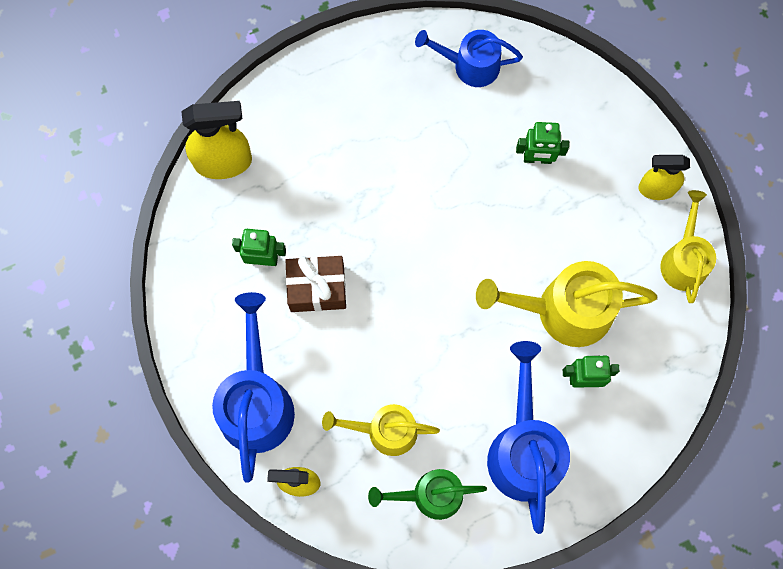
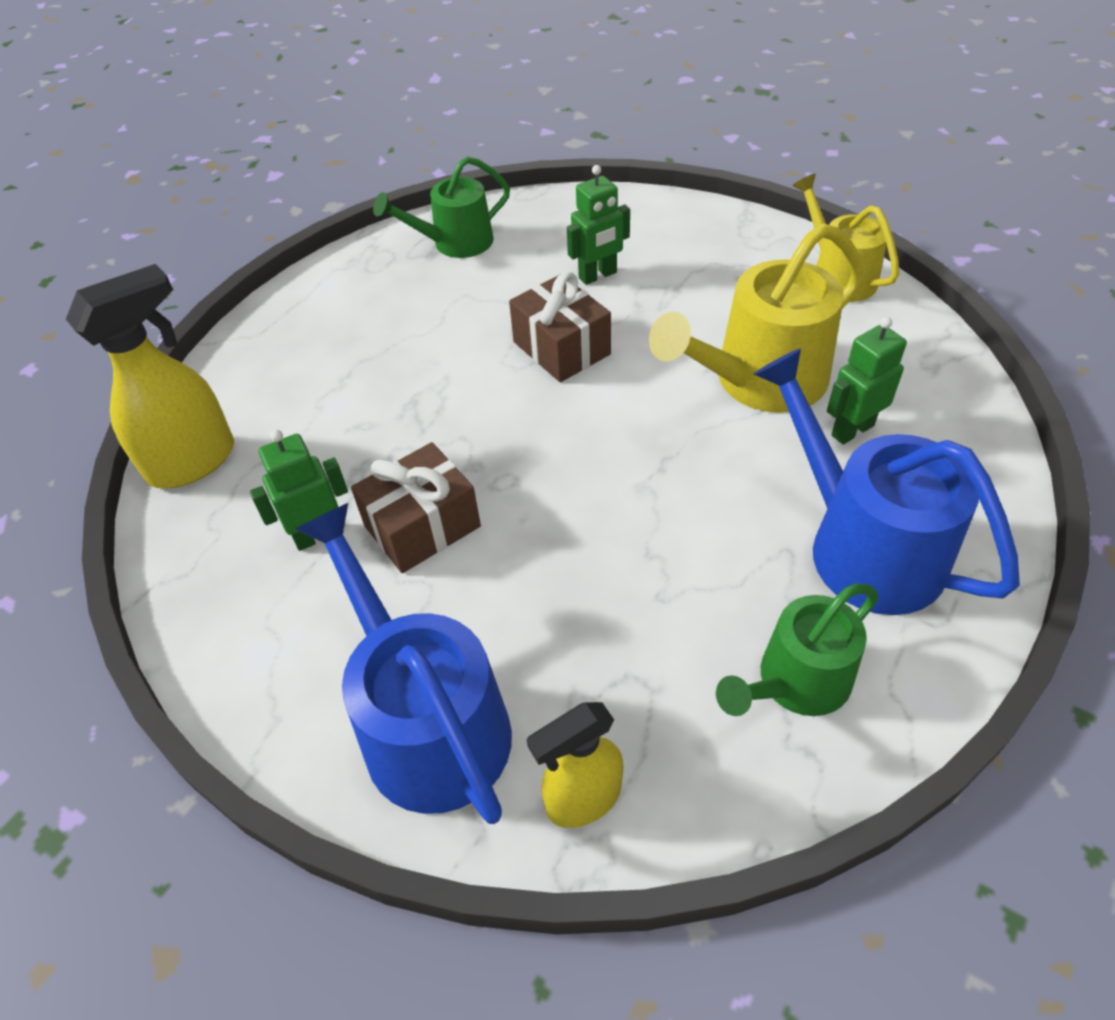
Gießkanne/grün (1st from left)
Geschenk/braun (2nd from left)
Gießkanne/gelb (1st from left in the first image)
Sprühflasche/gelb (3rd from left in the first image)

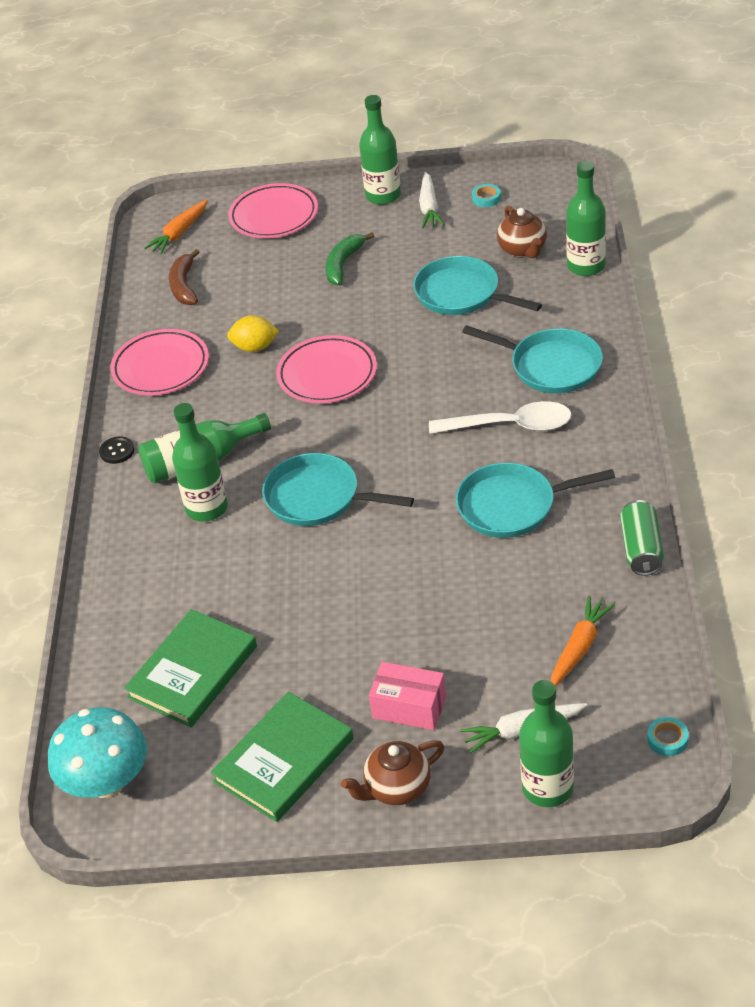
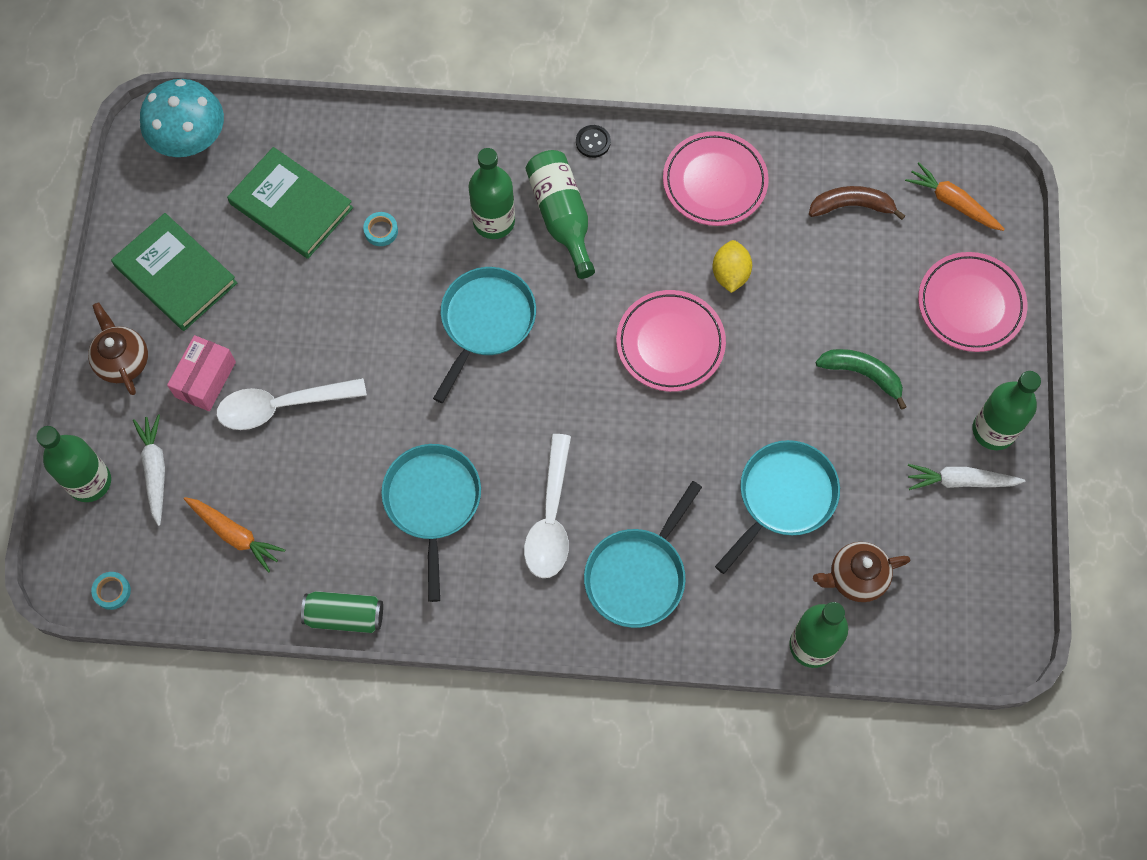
Löffel/weiß (1st from left)
Klebeband/türkis (2nd from left)

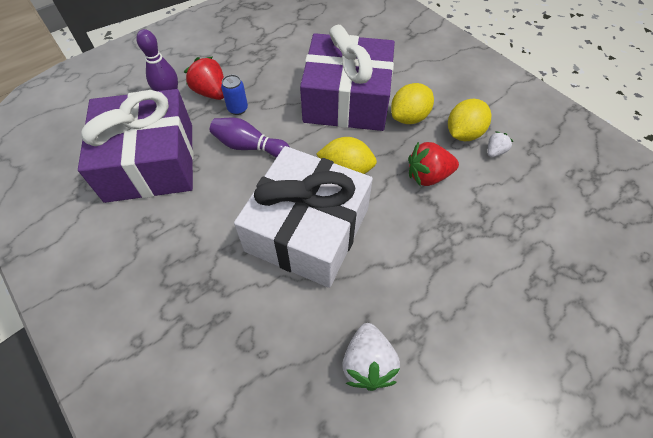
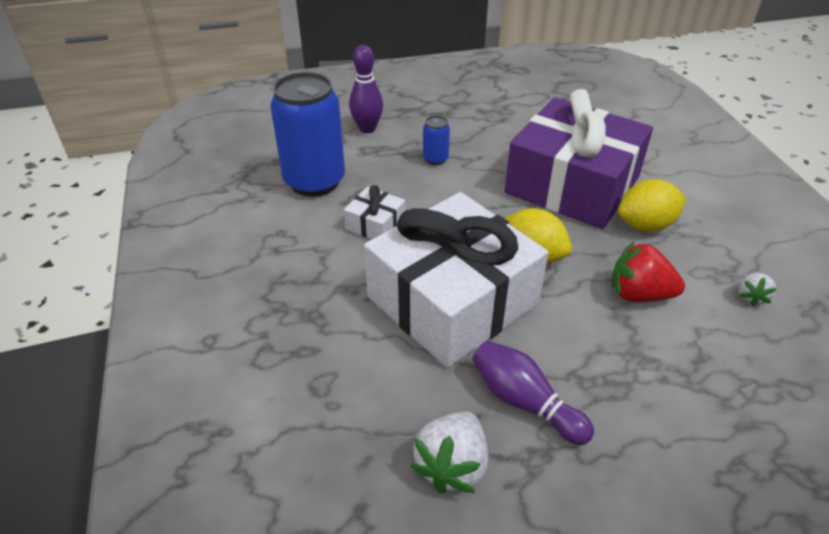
Dose/blau (1st from left)
Geschenk/weiß (1st from left)
Bowlingkegel/lila (2nd from left)
Erdbeere/weiß (2nd from left)
Erdbeere/rot (1st from left in the first image)
Zitrone/gelb (3rd from left in the first image)

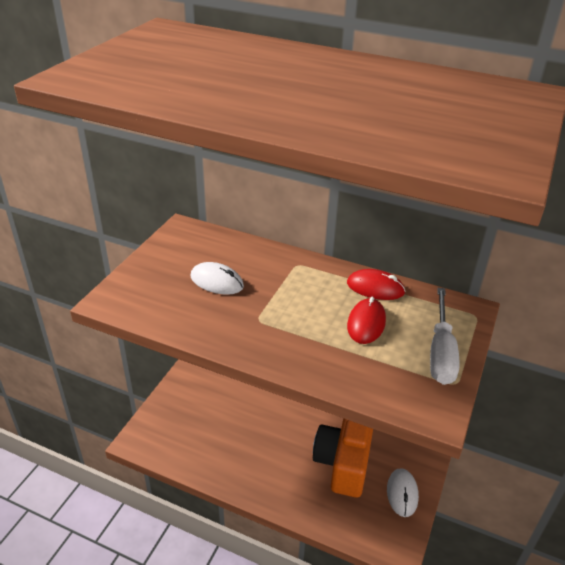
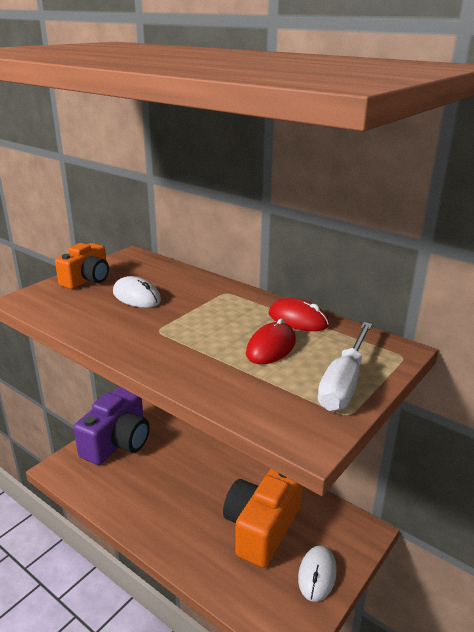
Kamera/orange (1st from left)
Kamera/lila

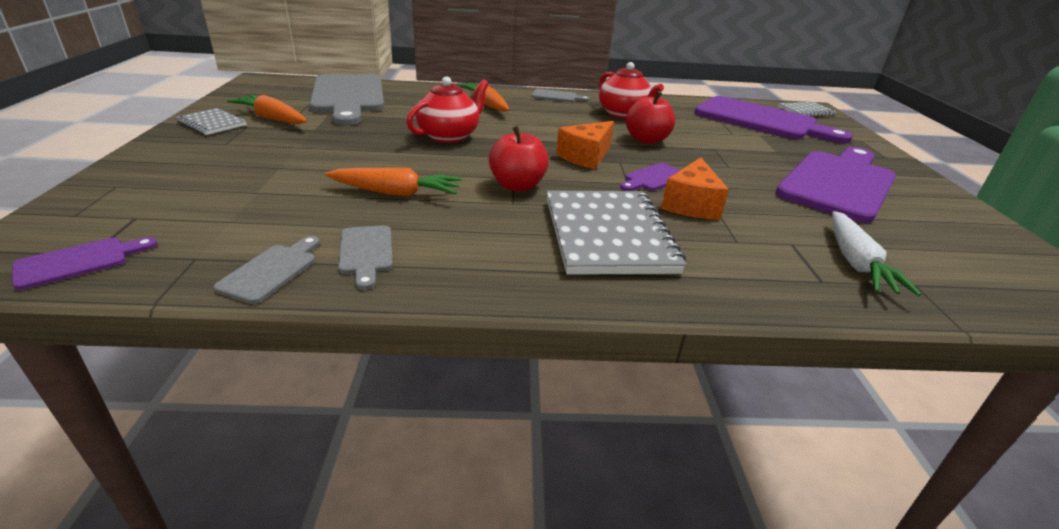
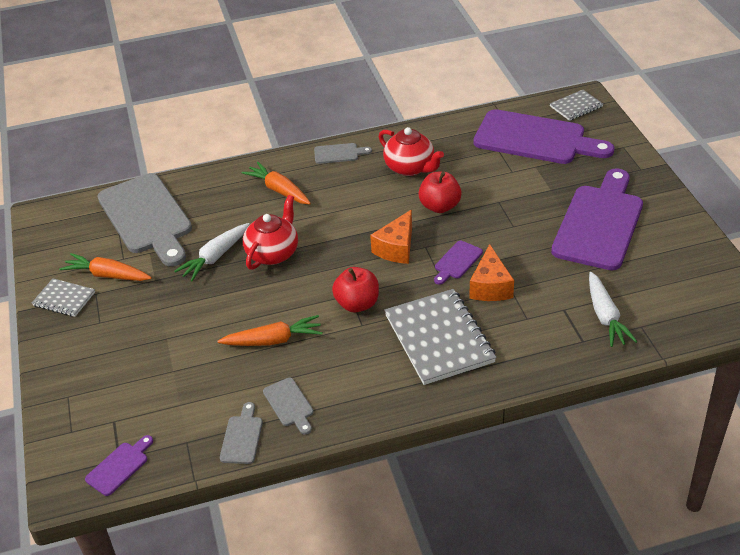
Karotte/weiß (1st from left)

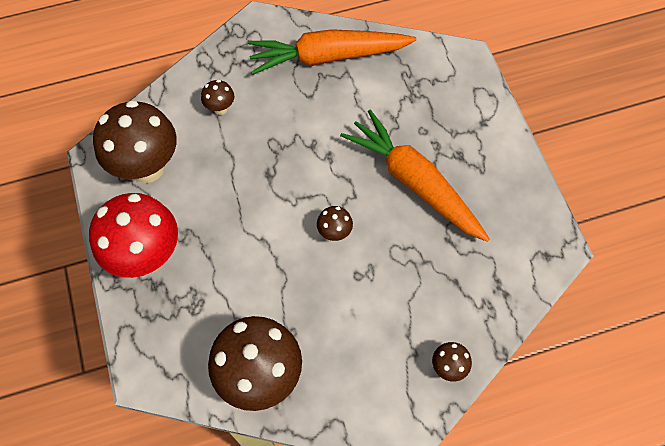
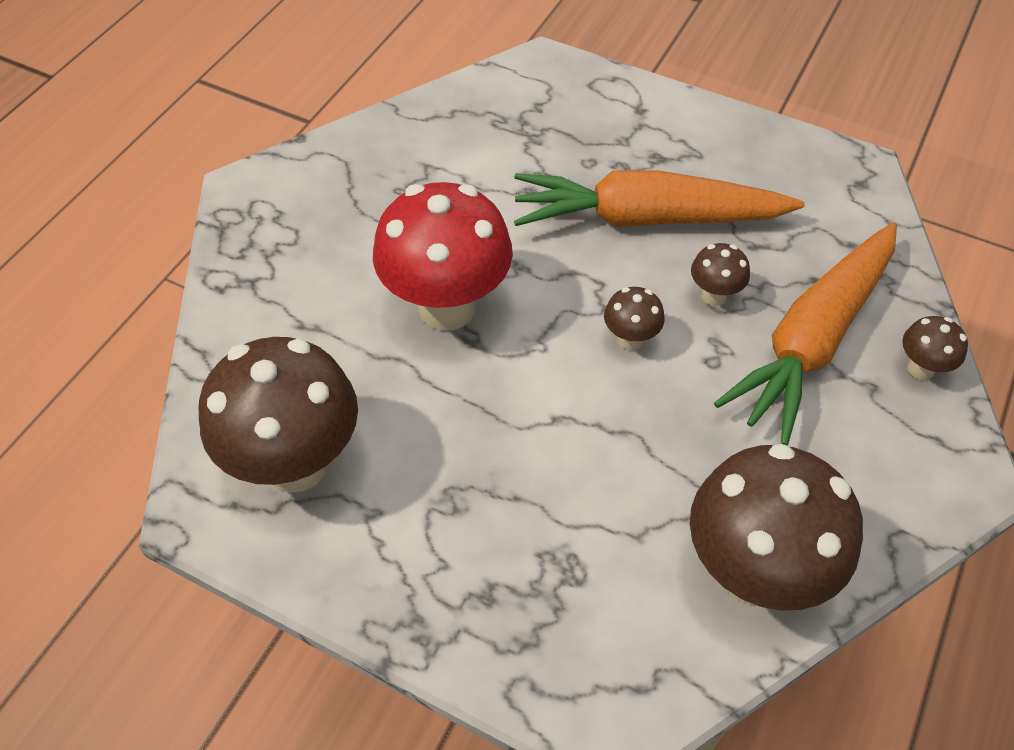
Pilz/rot
Pilz/braun (3rd from left)
Karotte/orange (2nd from left)

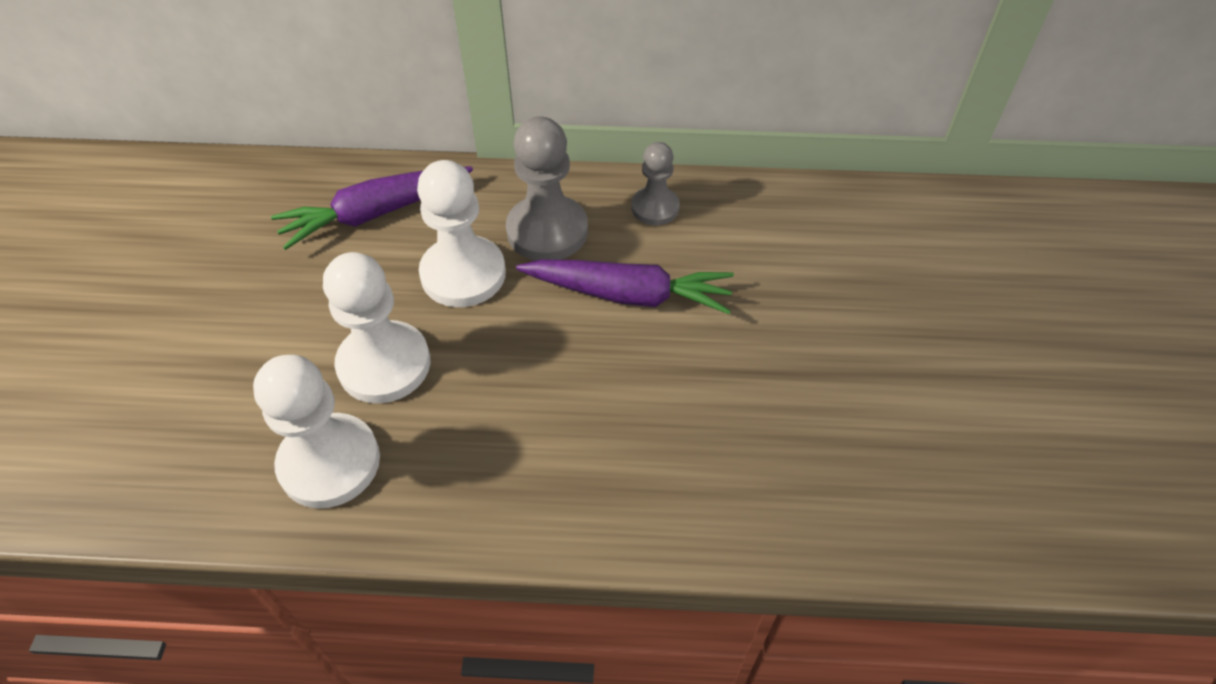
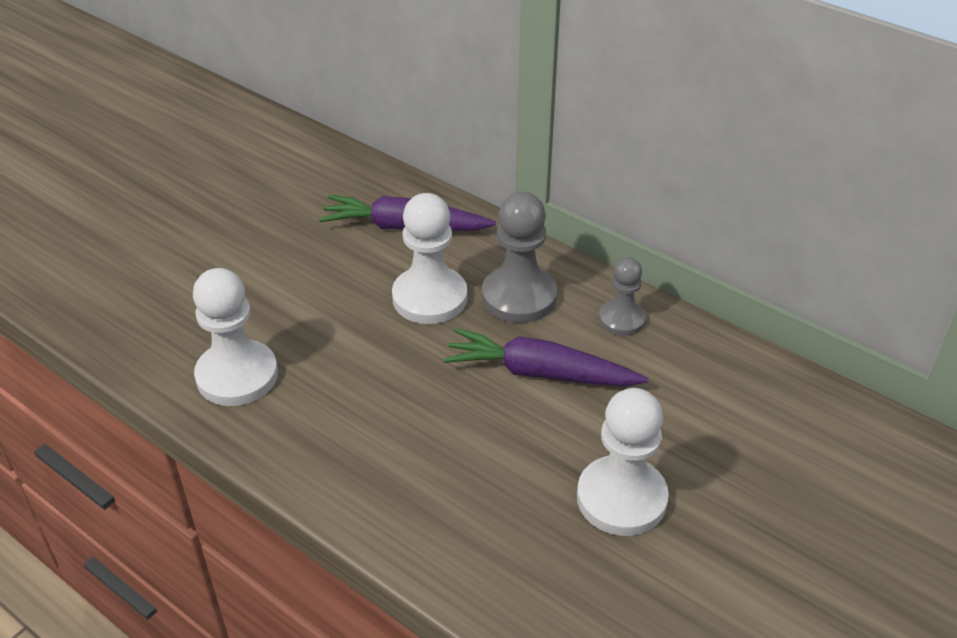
Karotte/lila (2nd from left)
Bauer/weiß (3rd from left)

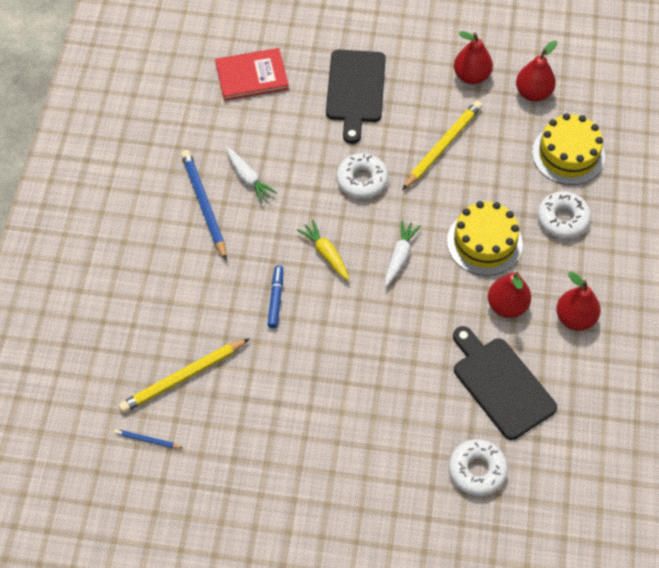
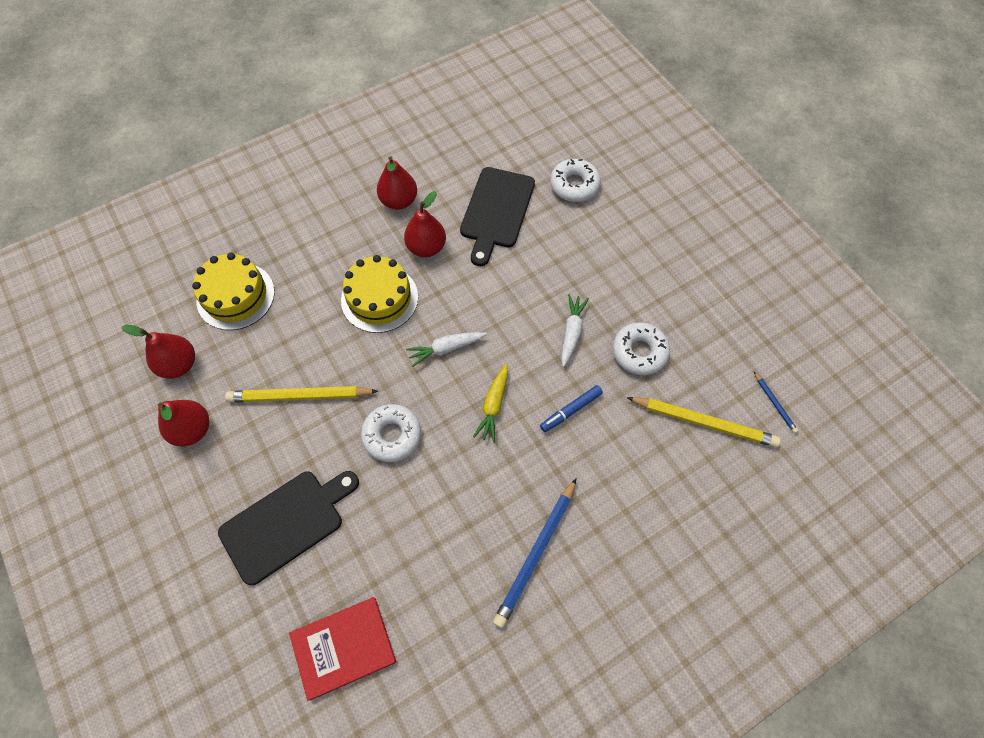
Buch/rot
Karotte/weiß (2nd from left)
Donut/weiß (3rd from left)

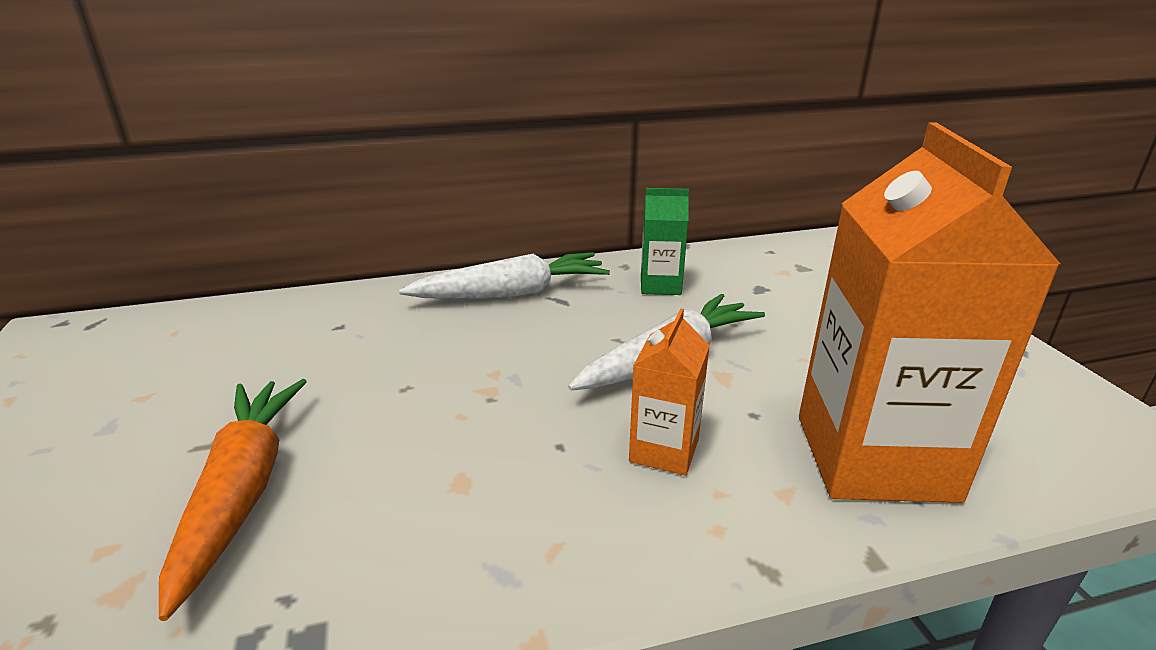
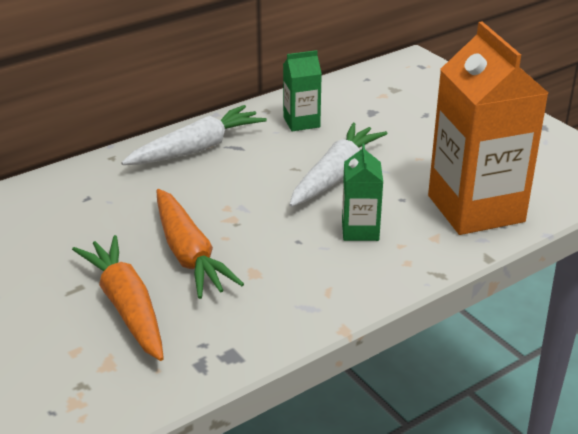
Karotte/orange (2nd from left)
Getränkekarton/grün (2nd from left)

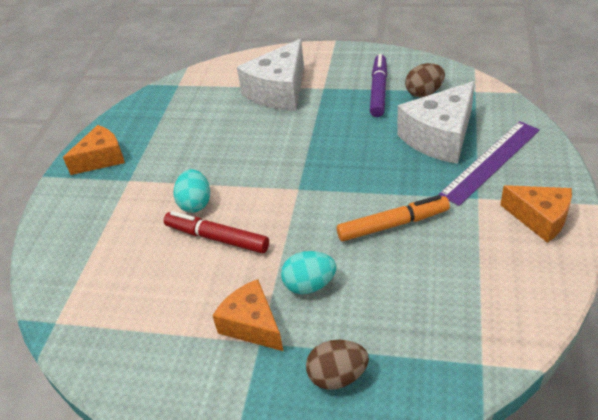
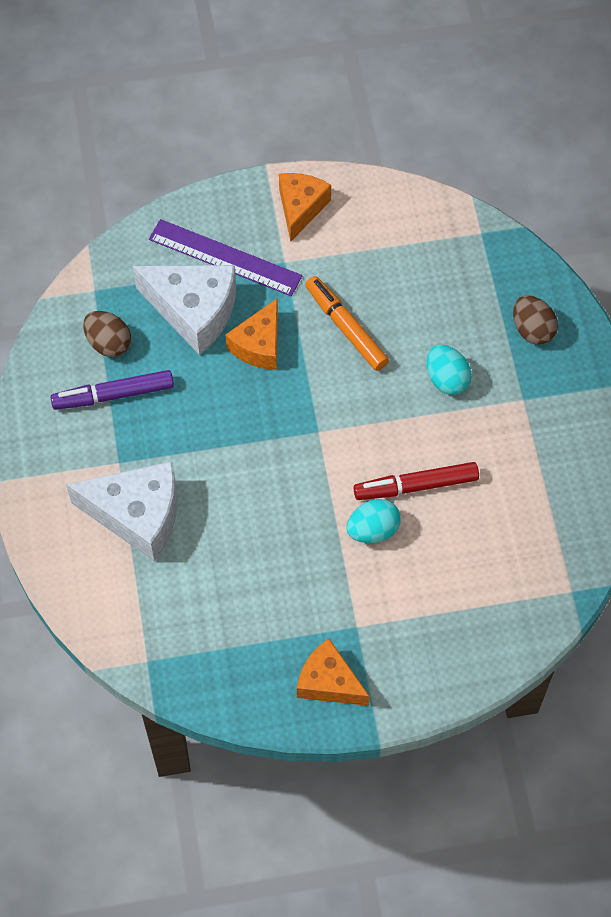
Käse/orange (1st from left)
Filzstift/rot

